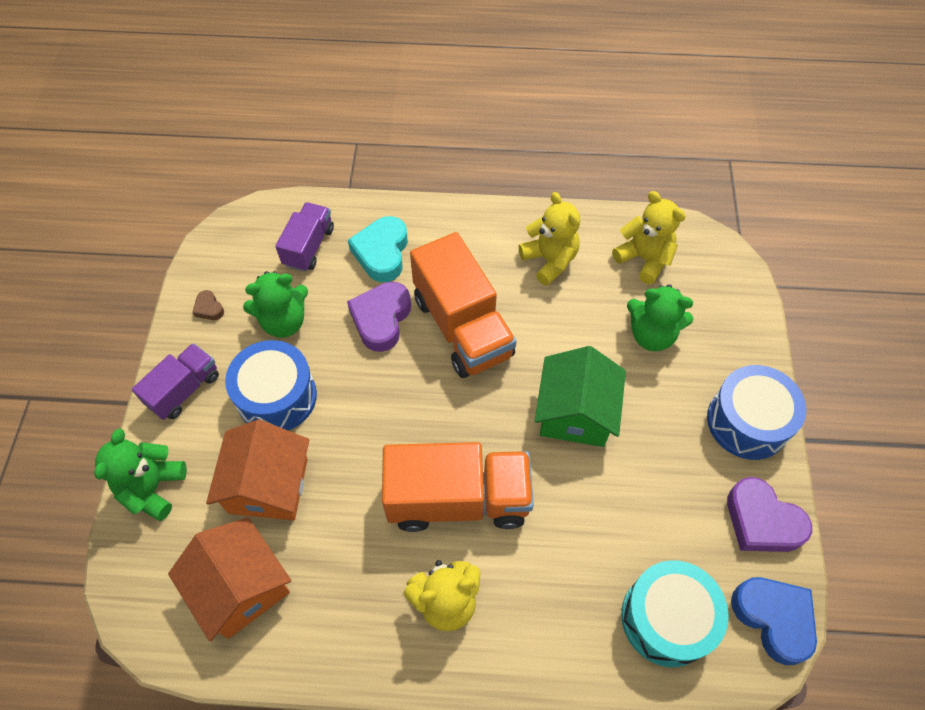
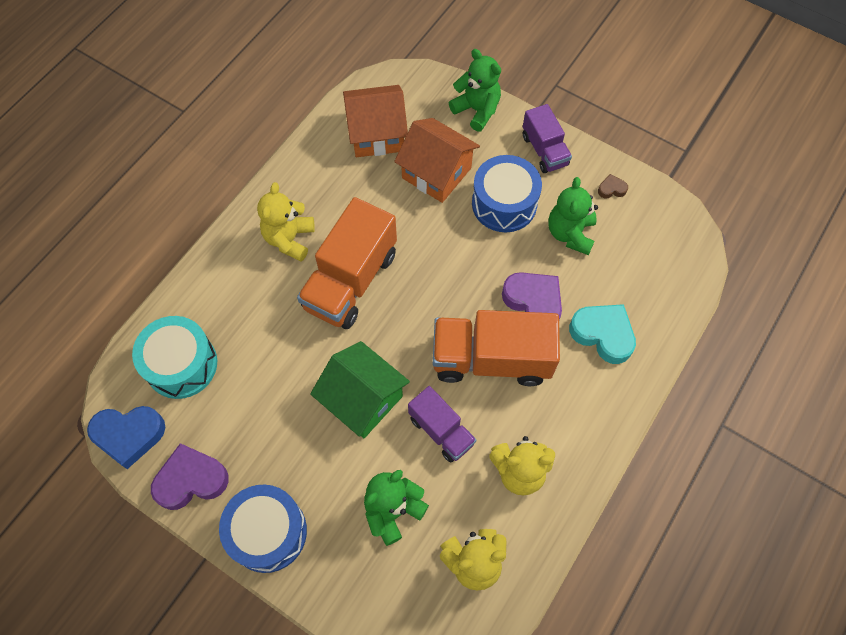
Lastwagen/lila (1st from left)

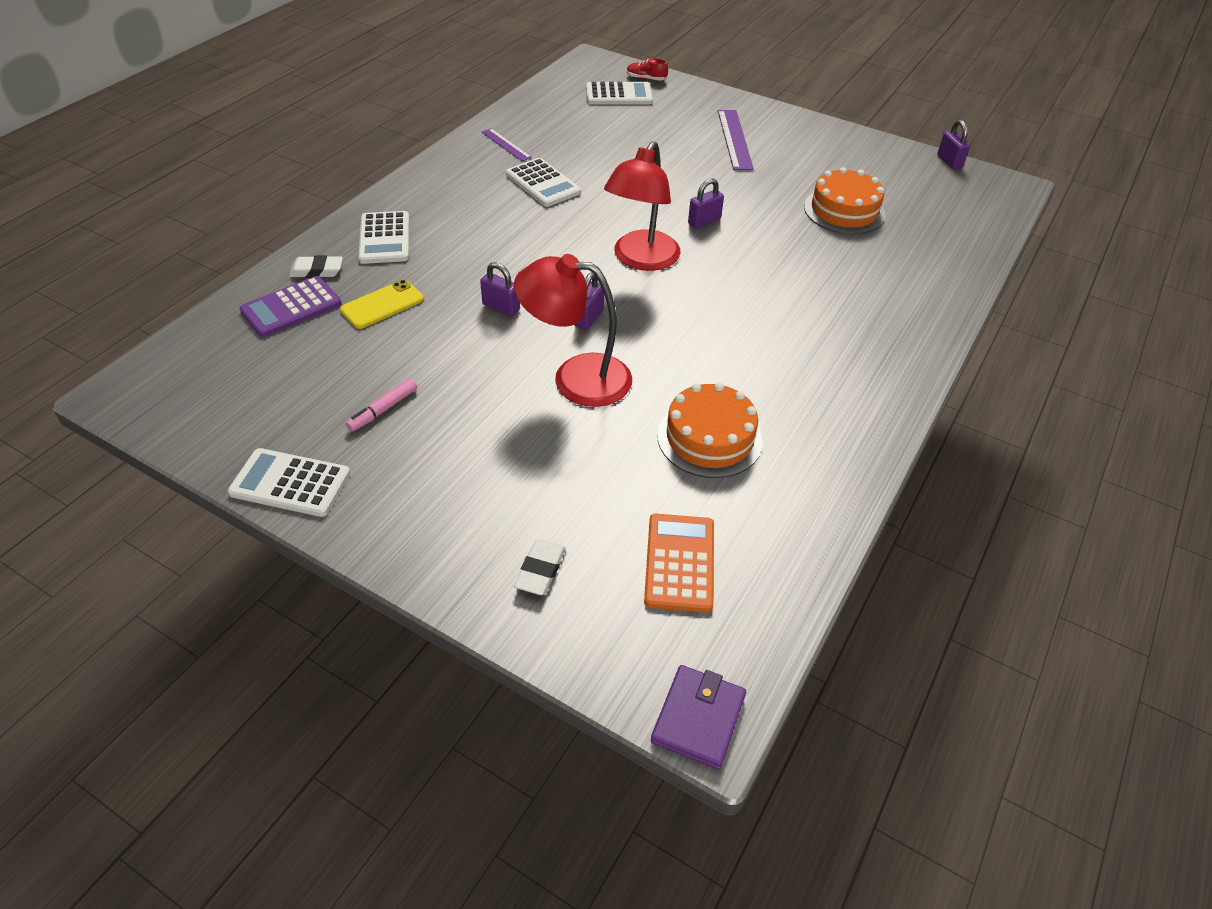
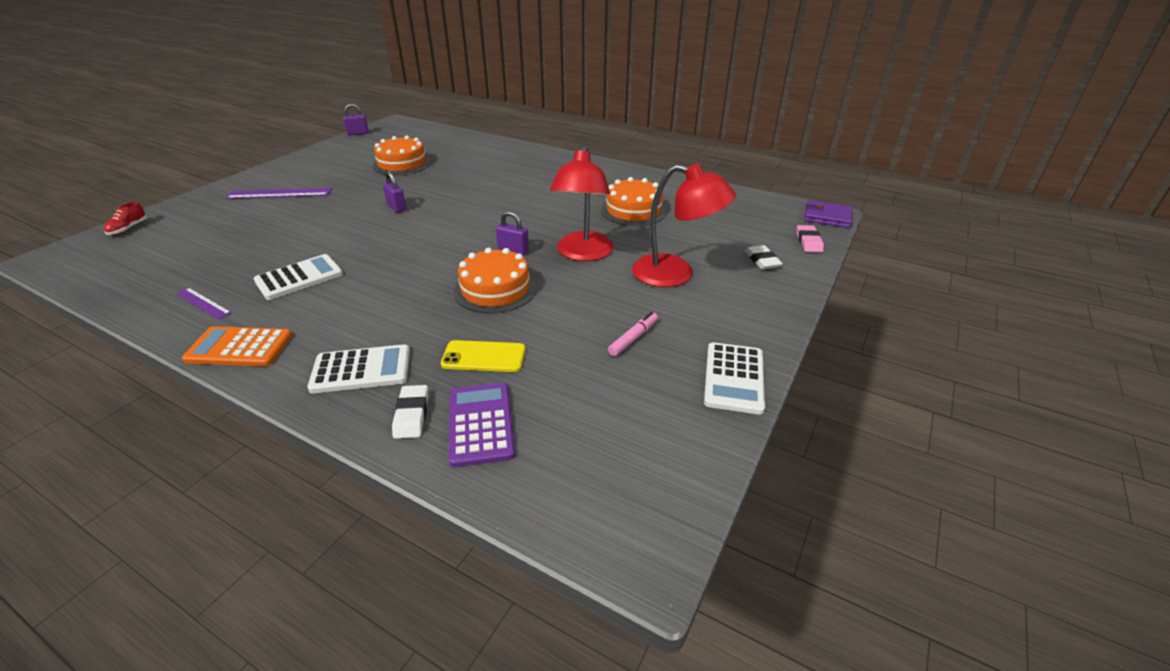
Lineal/lila (1st from left)
Taschenrechner/orange
Handy/gelb
Taschenrechner/lila
Kuchen/orange (2nd from left)
Filzstift/rosa
Lampe/rot (2nd from left)
Radiergummi/weiß (2nd from left)
Radiergummi/rosa
Taschenrechner/weiß (4th from left in the first image)

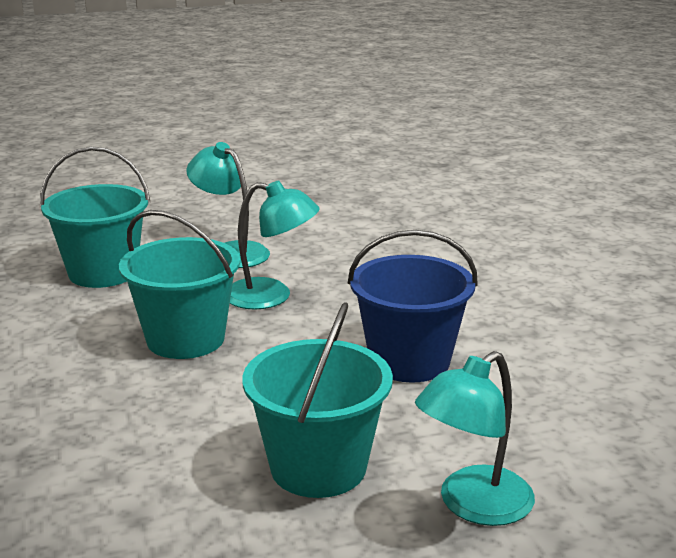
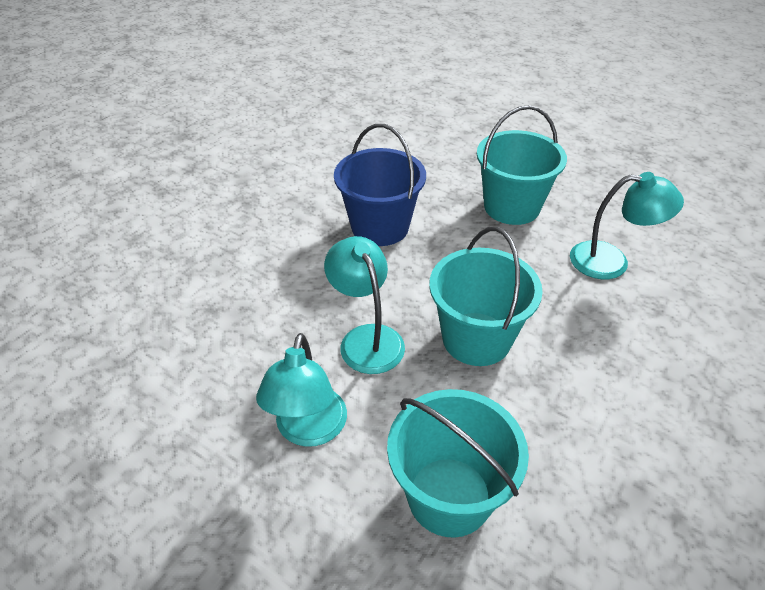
Lampe/türkis (3rd from left)

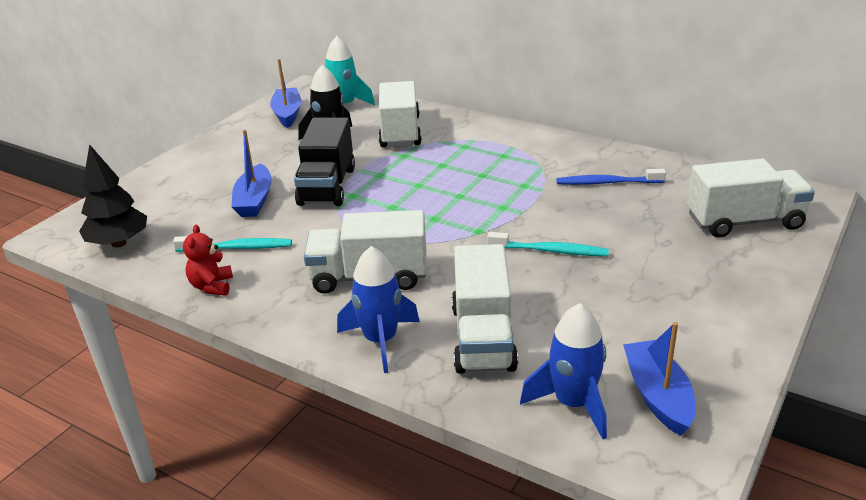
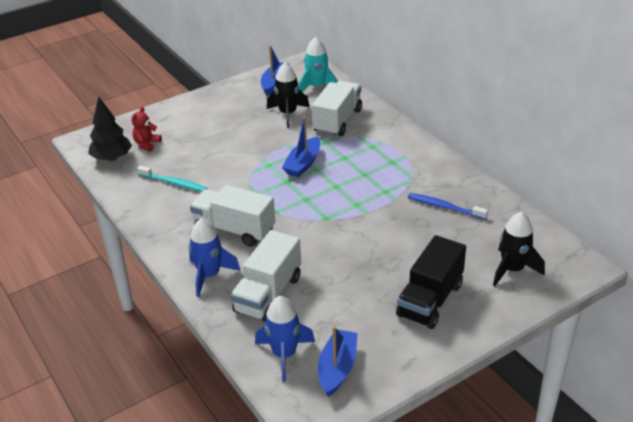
Teddybär/rot
Boot/blau (2nd from left)
Lastwagen/schwarz
Rakete/schwarz (2nd from left)
Zahnbürste/türkis (2nd from left in the first image)

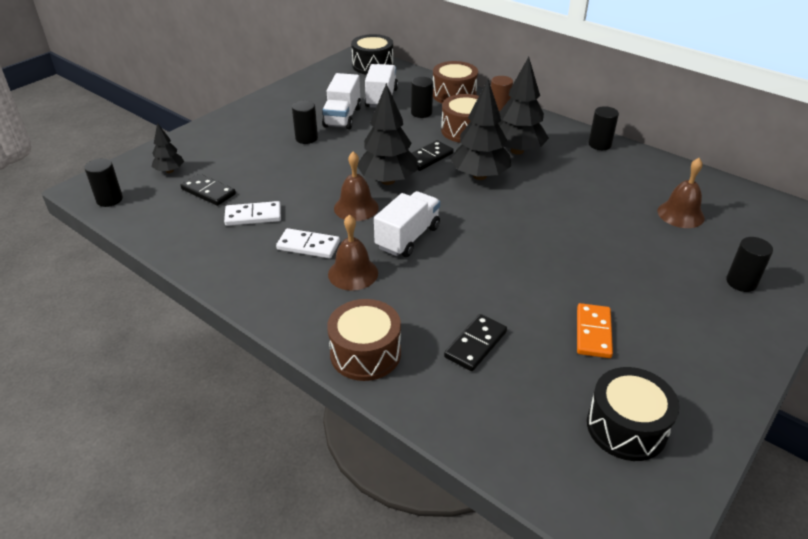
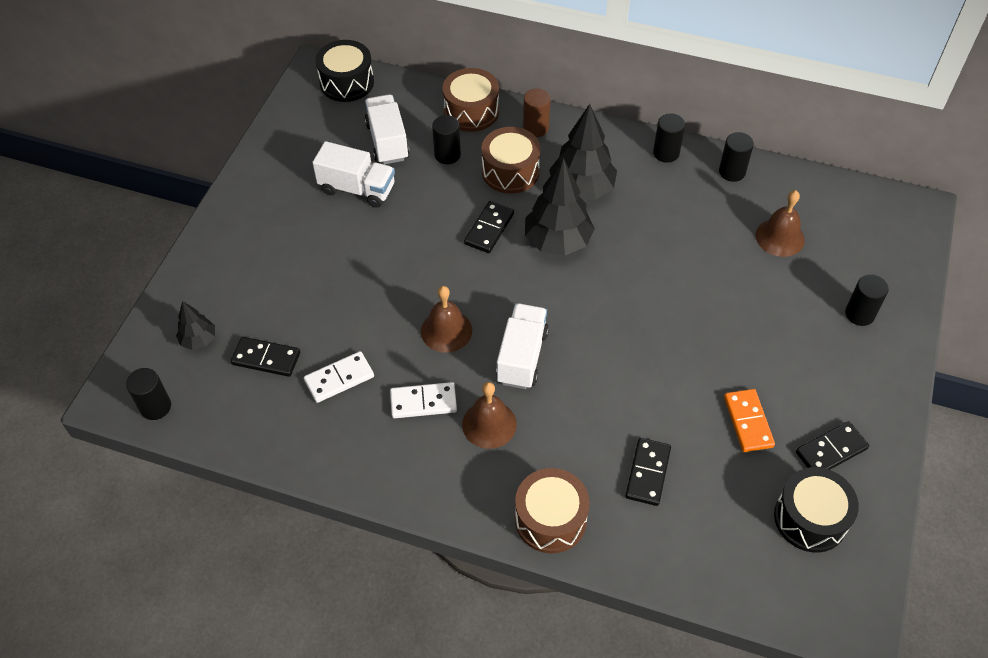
Lastwagen/weiß (1st from left)
Vollzylinder/schwarz (4th from left)
Dominostein/schwarz (4th from left)
Baum/schwarz (2nd from left in the first image)

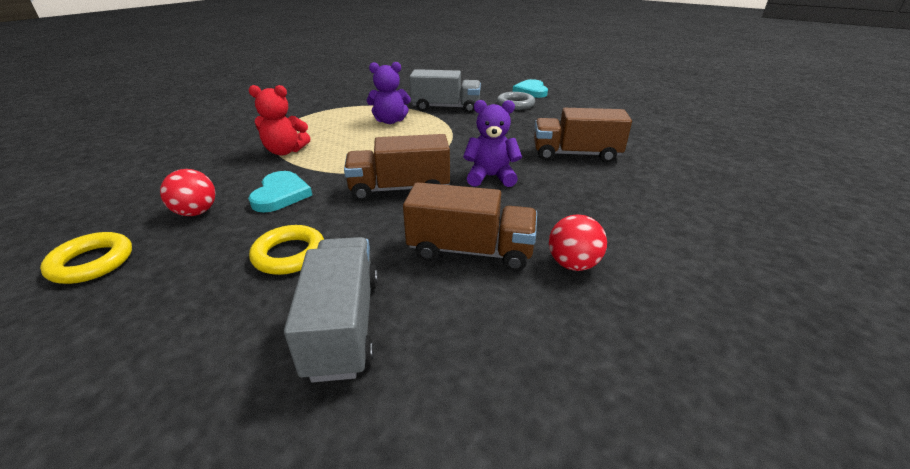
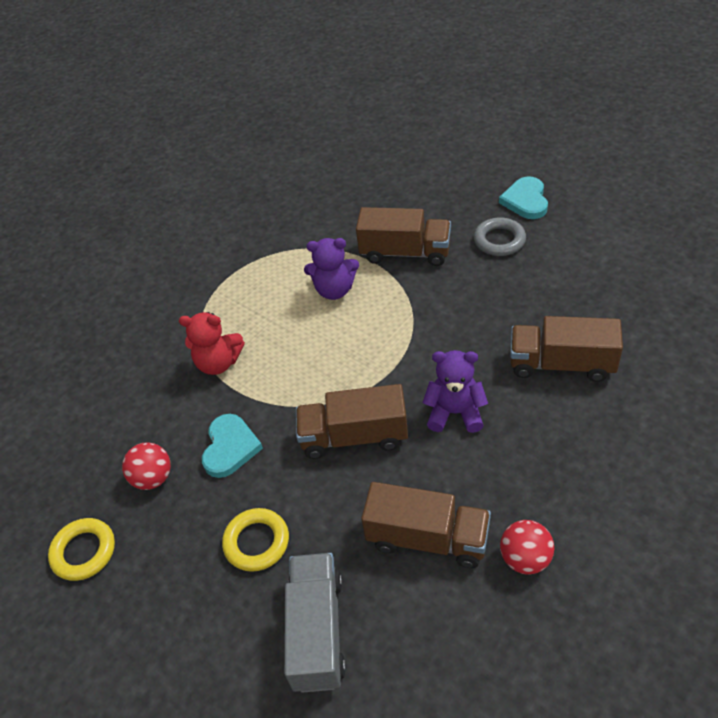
Lastwagen/braun (2nd from left)

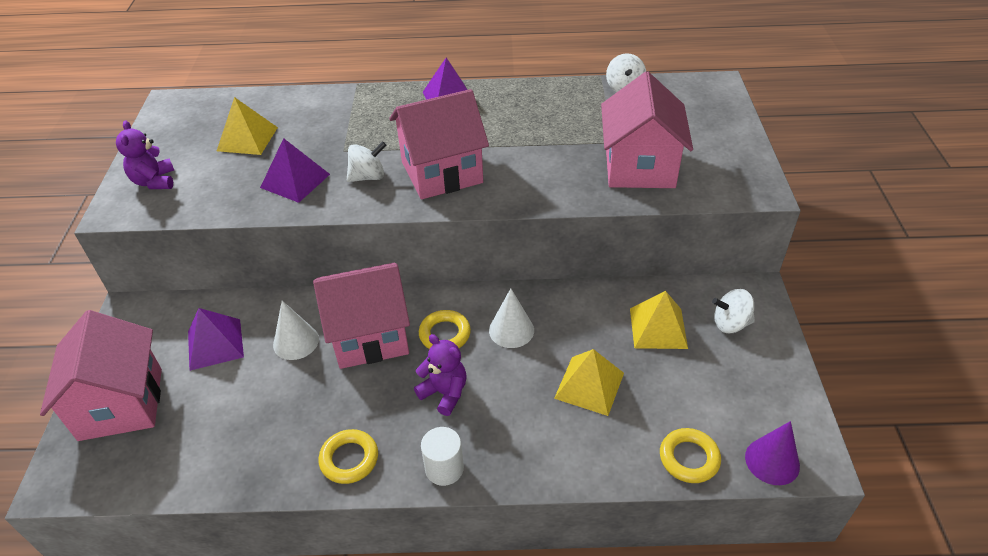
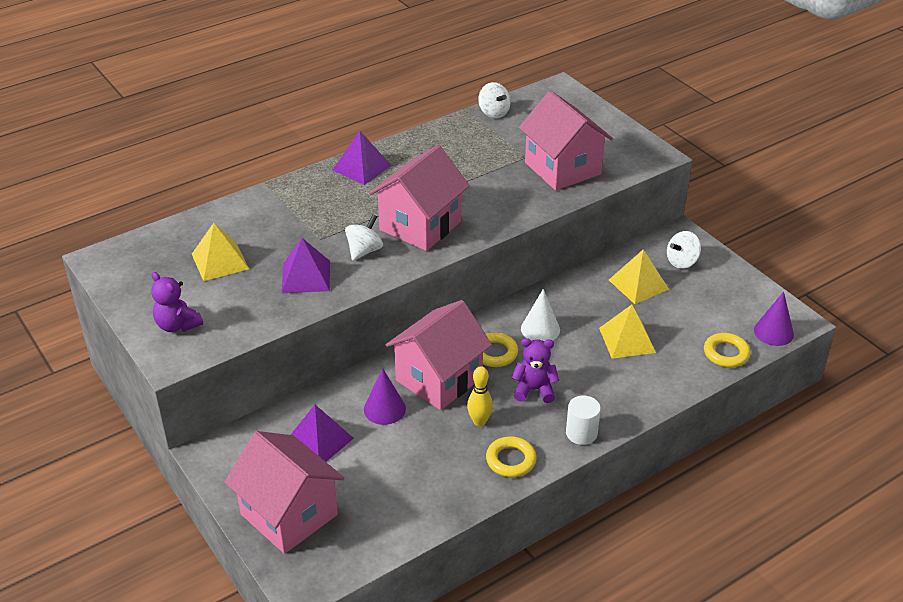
Kegel/lila (1st from left)
Bowlingkegel/gelb

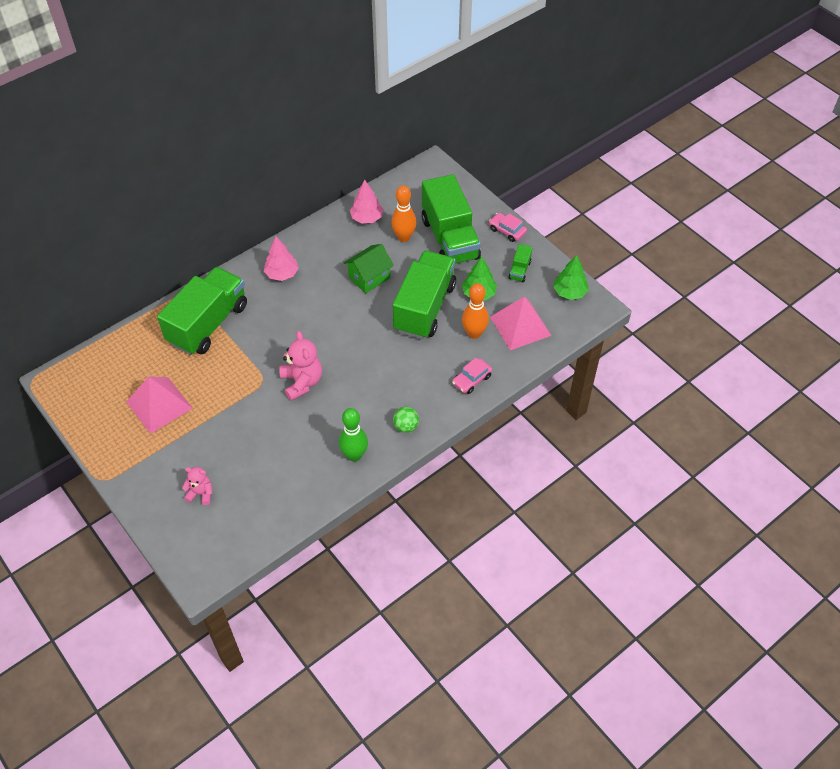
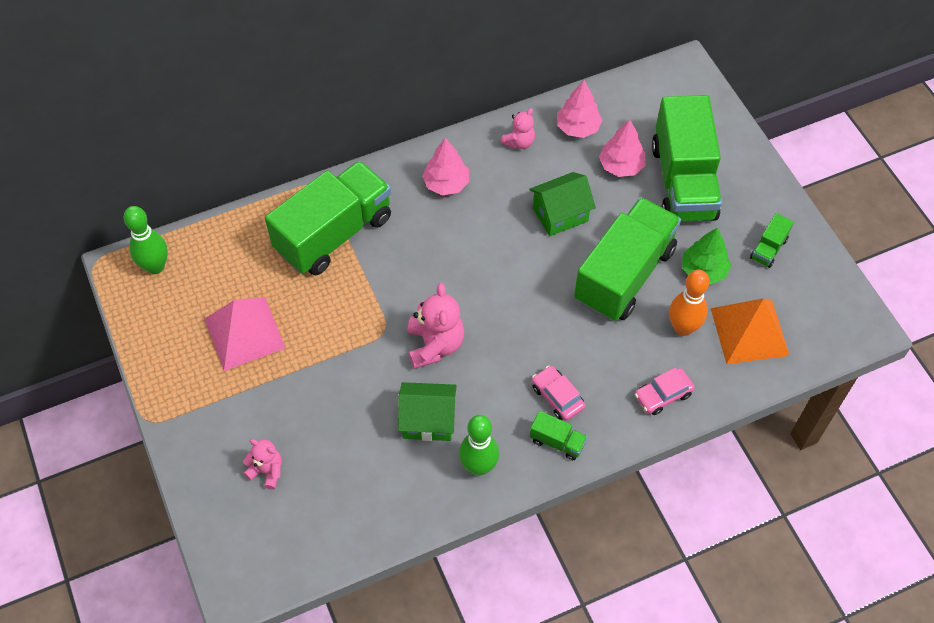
Bowlingkegel/grün (1st from left)
Haus/grün (1st from left)
Teddybär/rosa (3rd from left)
Lastwagen/grün (2nd from left)
Auto/rosa (1st from left)
Baum/rosa (3rd from left)
Pyramide/orange
Baum/grün (2nd from left in the first image)

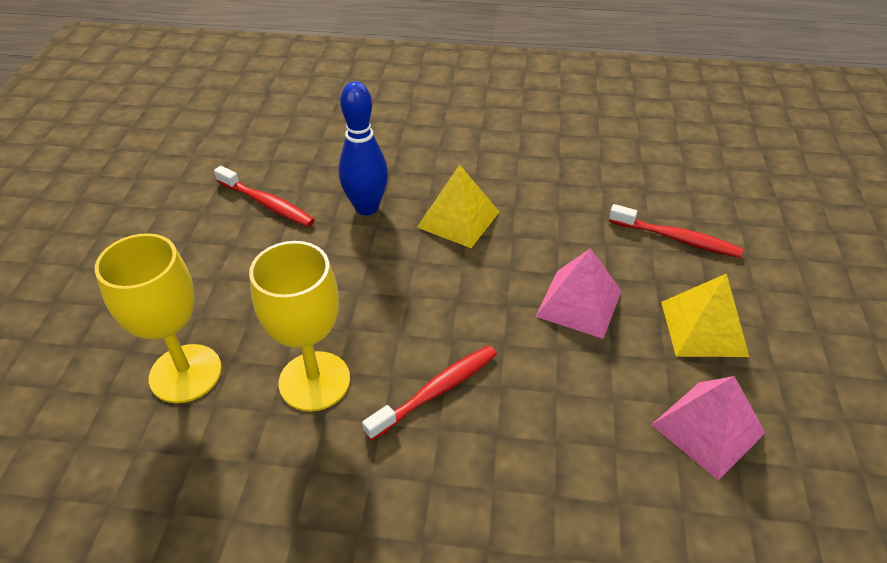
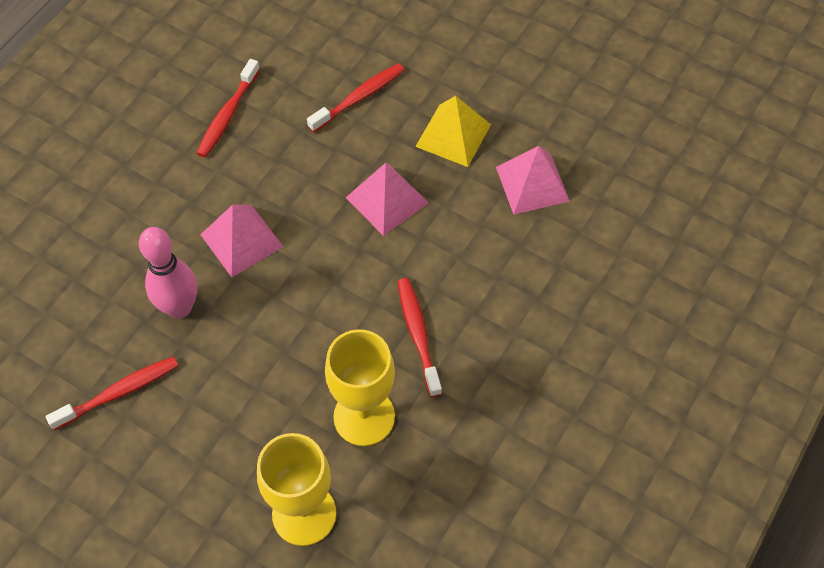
Bowlingkegel/rosa
Zahnbürste/rot (2nd from left)
Pyramide/rosa (1st from left)

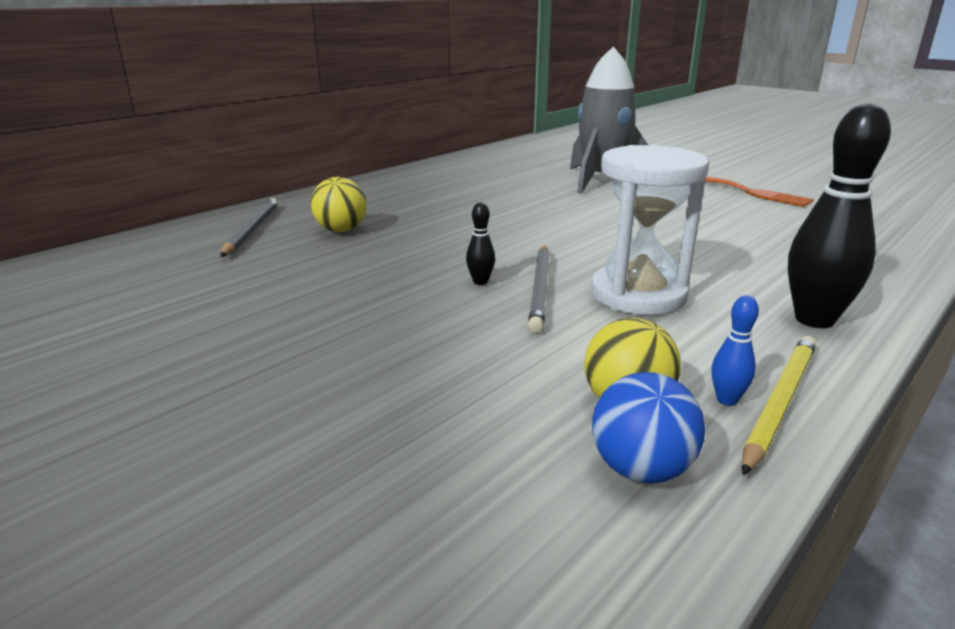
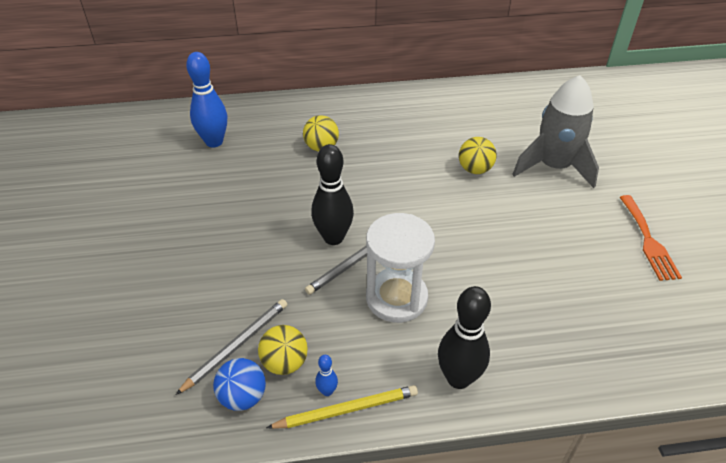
Bleistift/grau (1st from left)
Bowlingkegel/blau (1st from left)
Bowlingkegel/schwarz (1st from left)
Ball/gelb (3rd from left)

